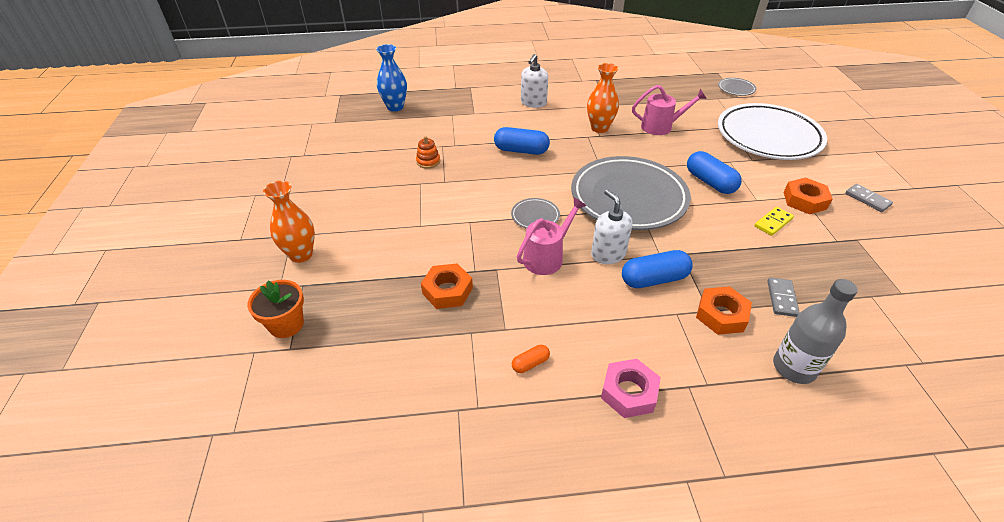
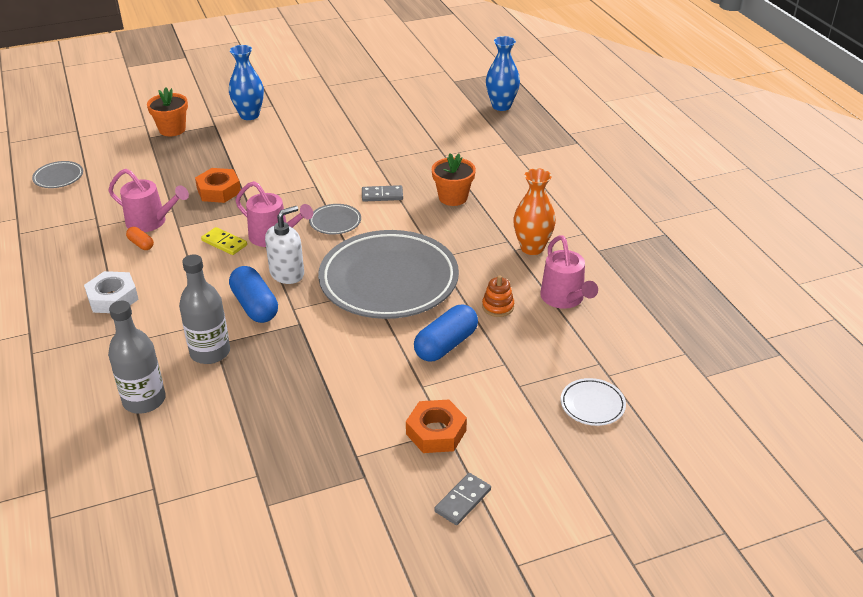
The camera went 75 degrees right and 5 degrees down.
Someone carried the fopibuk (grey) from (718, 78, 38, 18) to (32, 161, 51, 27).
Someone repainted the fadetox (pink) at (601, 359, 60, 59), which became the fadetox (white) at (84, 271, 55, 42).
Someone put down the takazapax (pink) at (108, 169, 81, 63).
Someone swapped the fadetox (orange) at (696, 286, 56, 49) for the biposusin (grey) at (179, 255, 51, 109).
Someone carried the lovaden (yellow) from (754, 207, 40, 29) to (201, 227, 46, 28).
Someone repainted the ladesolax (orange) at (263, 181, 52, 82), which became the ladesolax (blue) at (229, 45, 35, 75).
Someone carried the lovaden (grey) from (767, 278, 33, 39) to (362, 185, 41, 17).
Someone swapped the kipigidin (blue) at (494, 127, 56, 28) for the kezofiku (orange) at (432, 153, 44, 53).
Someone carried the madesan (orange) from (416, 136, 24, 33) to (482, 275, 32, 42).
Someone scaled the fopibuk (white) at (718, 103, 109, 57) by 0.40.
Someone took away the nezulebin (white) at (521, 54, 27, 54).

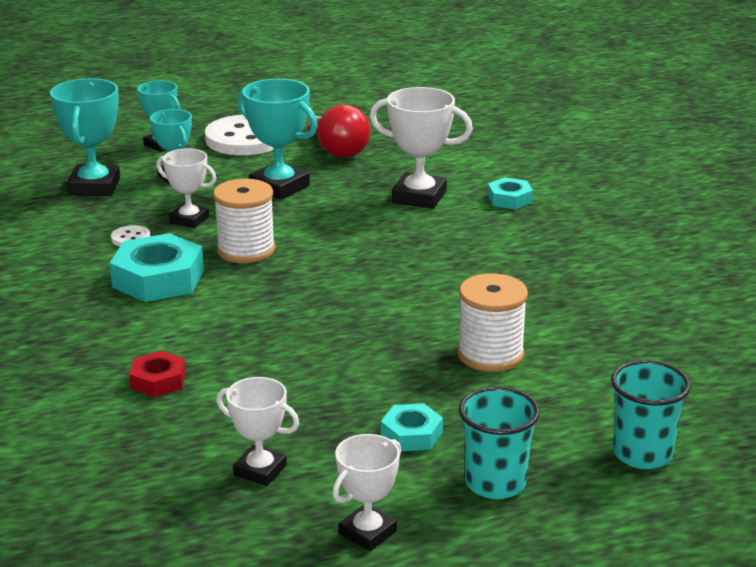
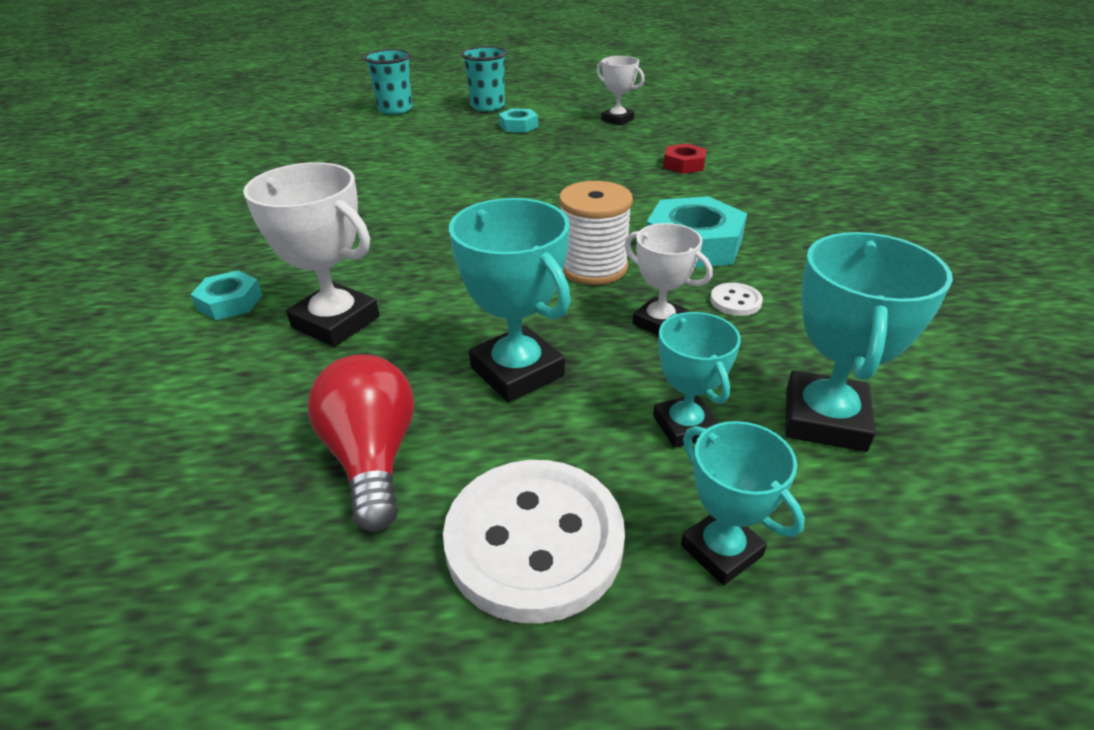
The camera went 165 degrees left and 10 degrees up.
Someone took away the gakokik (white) at (332, 434, 69, 117).
Someone took away the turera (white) at (457, 273, 71, 99).

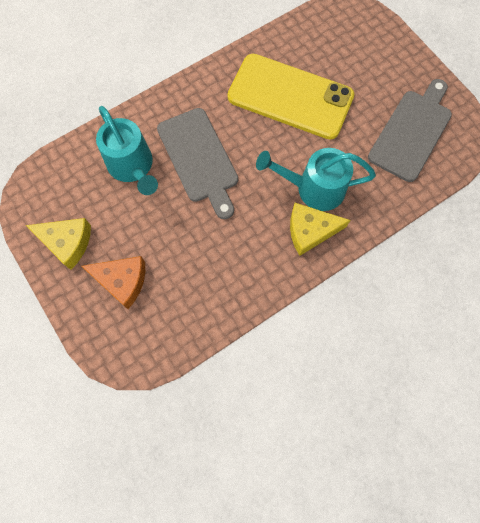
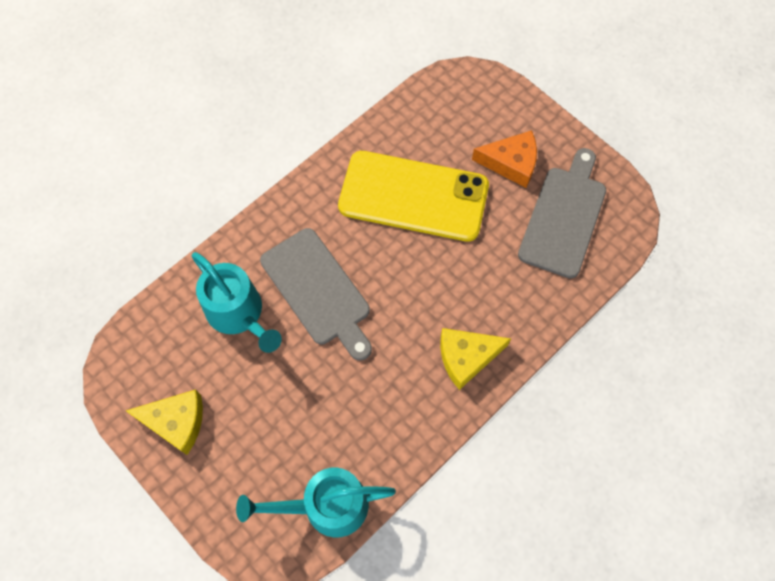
The camera went 10 degrees left and 5 degrees down.
Someone carried the takazapax (turquoise) from (256, 148, 120, 63) to (236, 467, 160, 70).
Someone carried the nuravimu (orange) from (82, 256, 63, 53) to (472, 130, 65, 58).

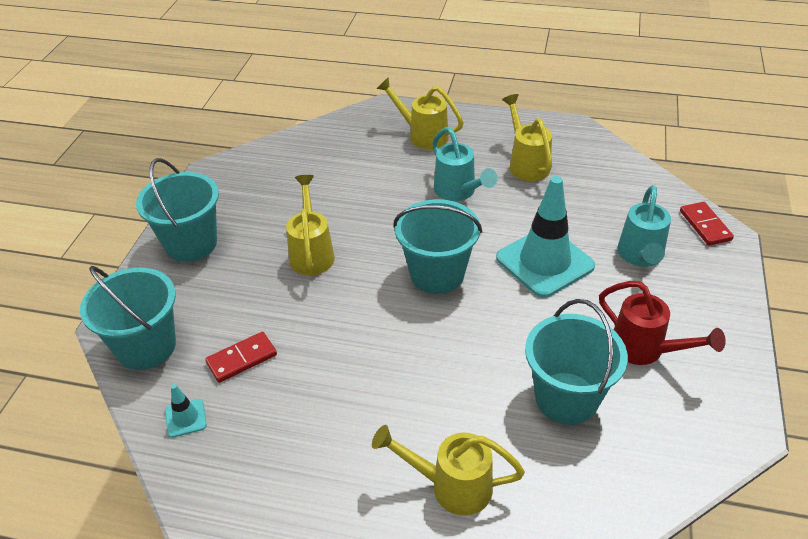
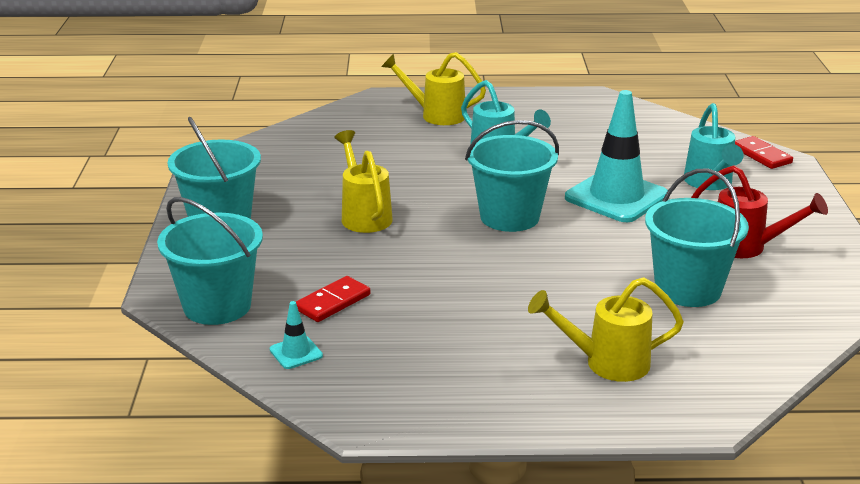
The camera went 15 degrees left and 15 degrees down.
Someone took away the takazapax (yellow) at (502, 94, 50, 87).

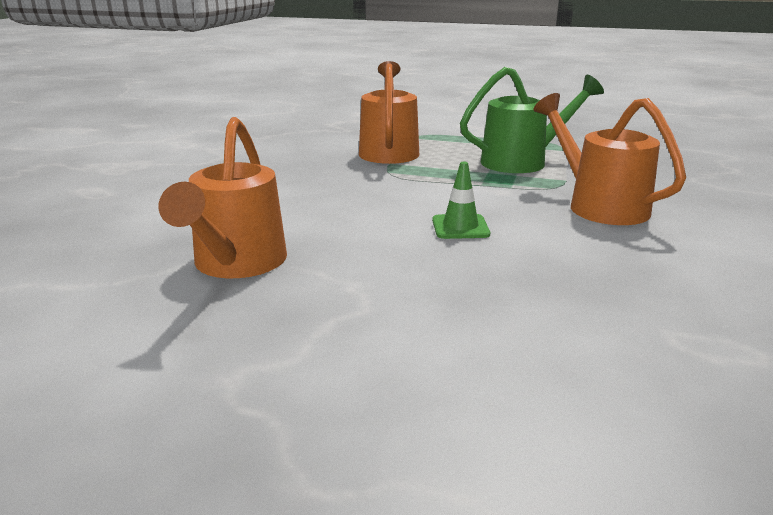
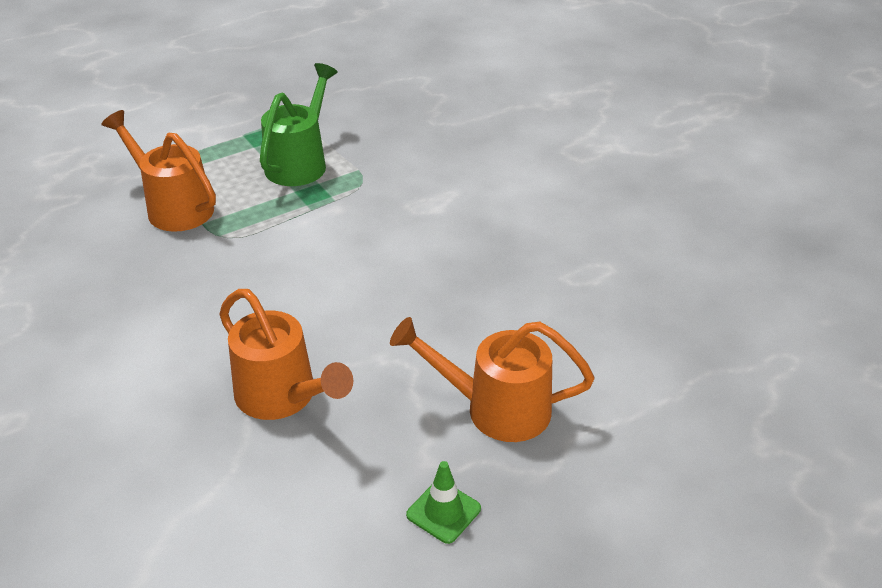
The camera went 50 degrees left and 15 degrees up.
Someone carried the takazapax (orange) from (534, 93, 152, 132) to (390, 317, 204, 125).
Someone carried the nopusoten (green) from (432, 162, 58, 77) to (406, 461, 75, 83).

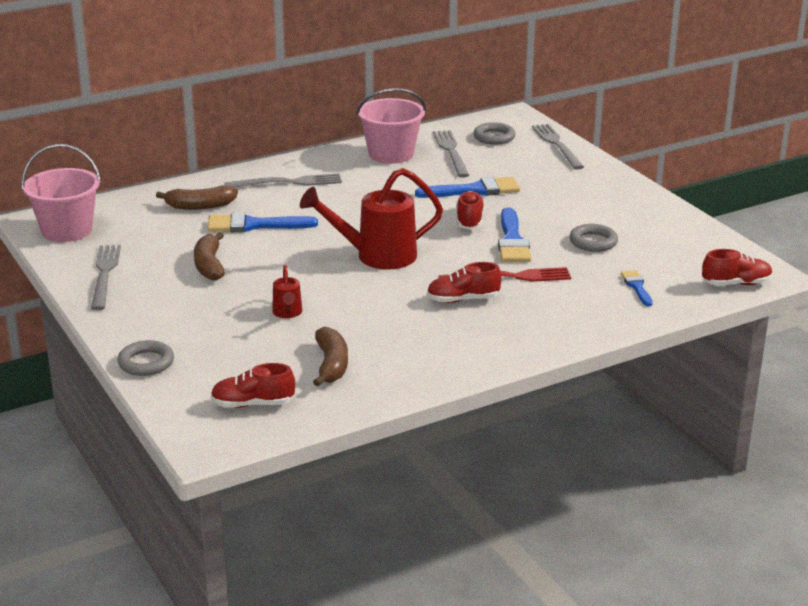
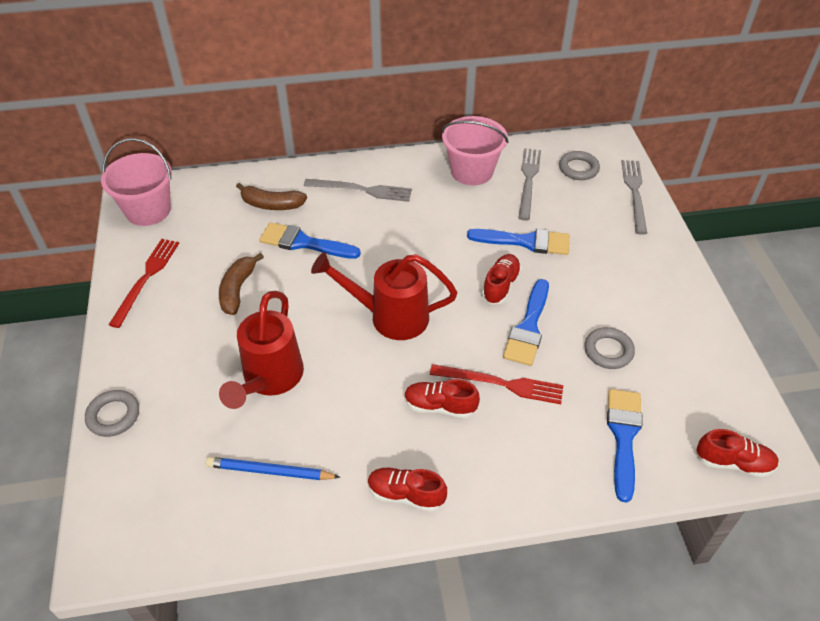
The camera went 20 degrees right and 20 degrees up.
Someone repainted the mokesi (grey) at (91, 245, 30, 65), which became the mokesi (red) at (109, 239, 70, 89).
Someone swapped the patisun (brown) at (313, 327, 35, 59) for the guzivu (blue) at (206, 457, 134, 23).
Someone scaled the takazapax (red) at (272, 265, 30, 53) by 2.09.
Someone carried the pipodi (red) from (211, 363, 84, 45) to (368, 468, 79, 44).
Someone scaled the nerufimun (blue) at (621, 270, 32, 36) by 1.77.

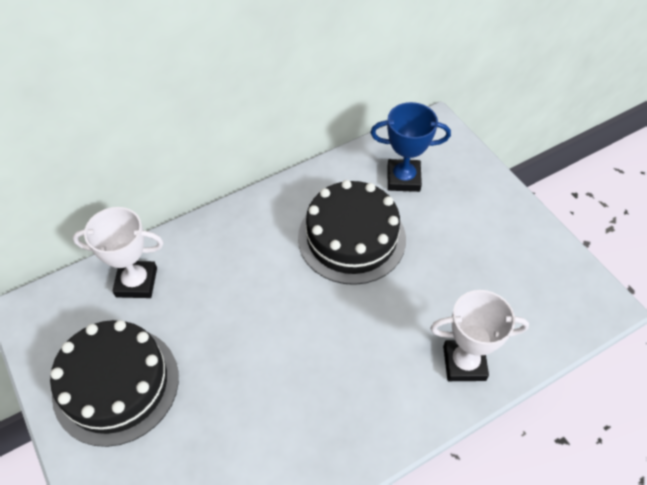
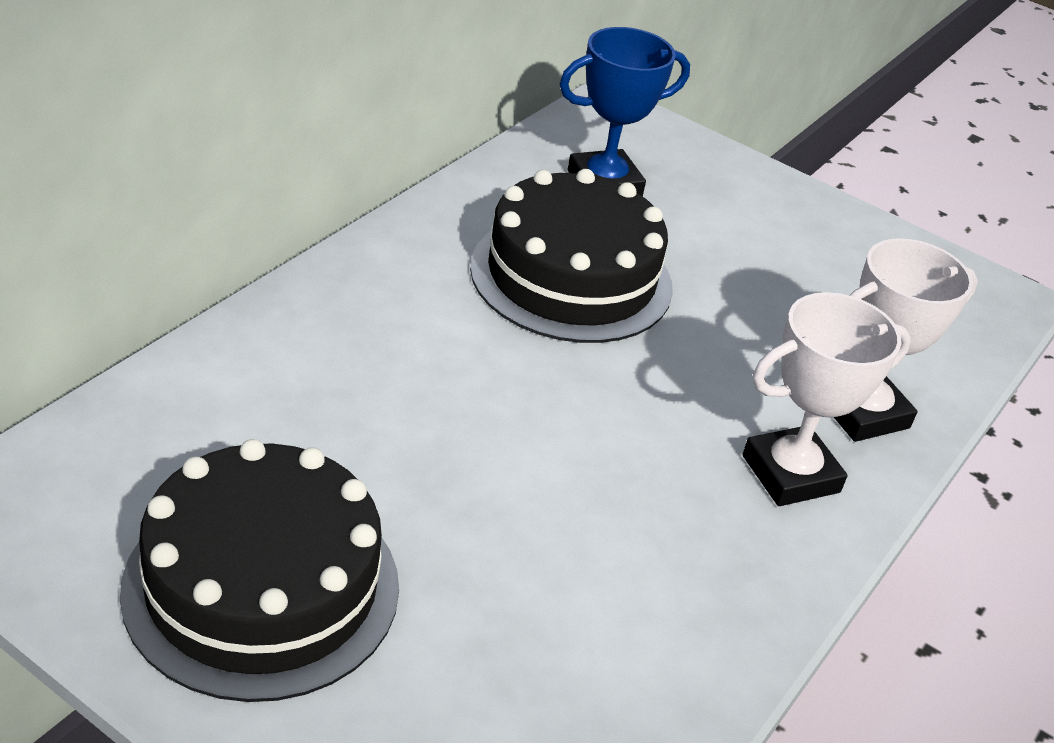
The camera went 30 degrees left and 15 degrees down.
Someone carried the gakokik (white) from (73, 207, 91, 91) to (742, 292, 169, 214).

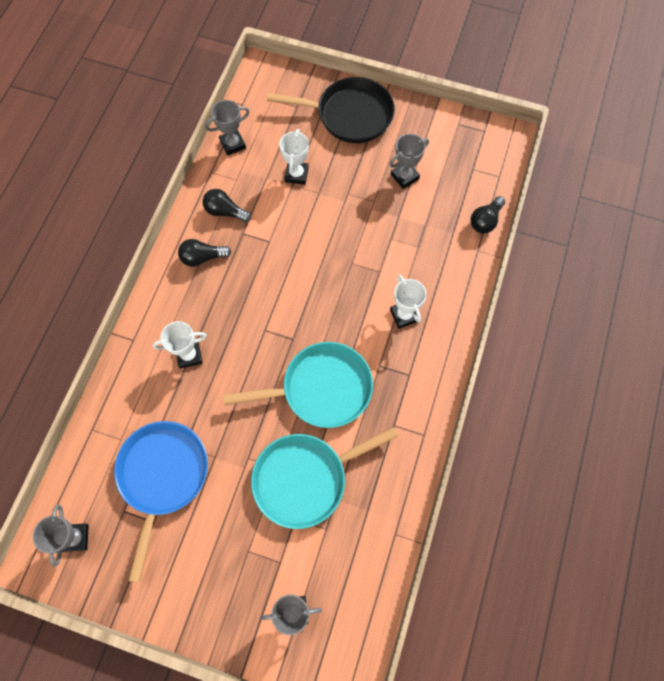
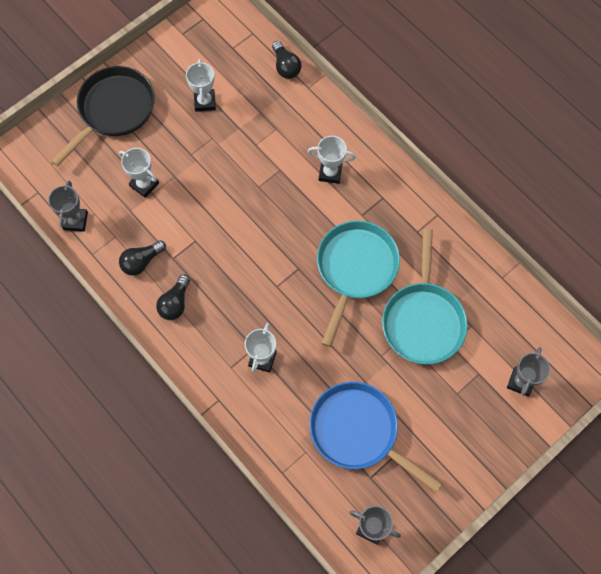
The camera went 60 degrees left and 0 degrees up.
Someone repainted the gakokik (grey) at (389, 134, 40, 55), which became the gakokik (white) at (186, 59, 30, 53).

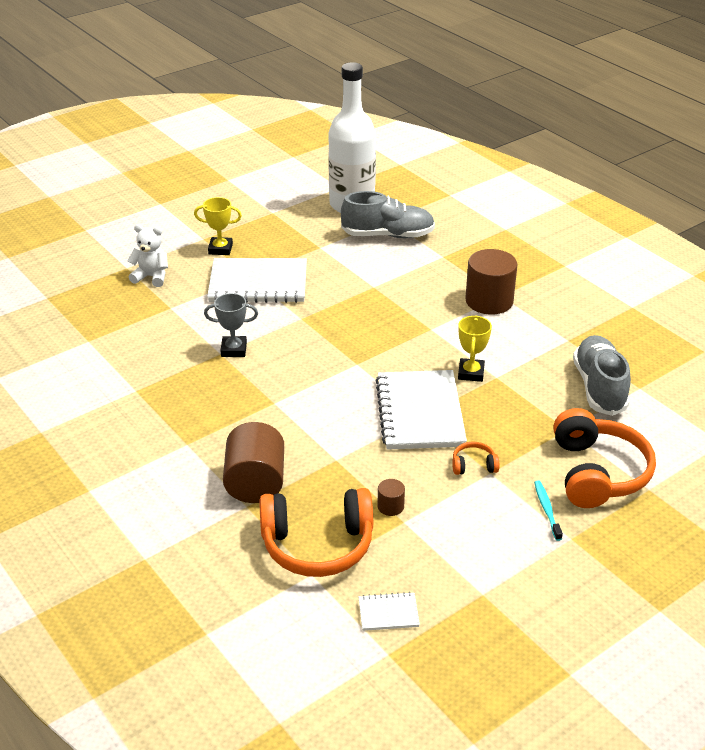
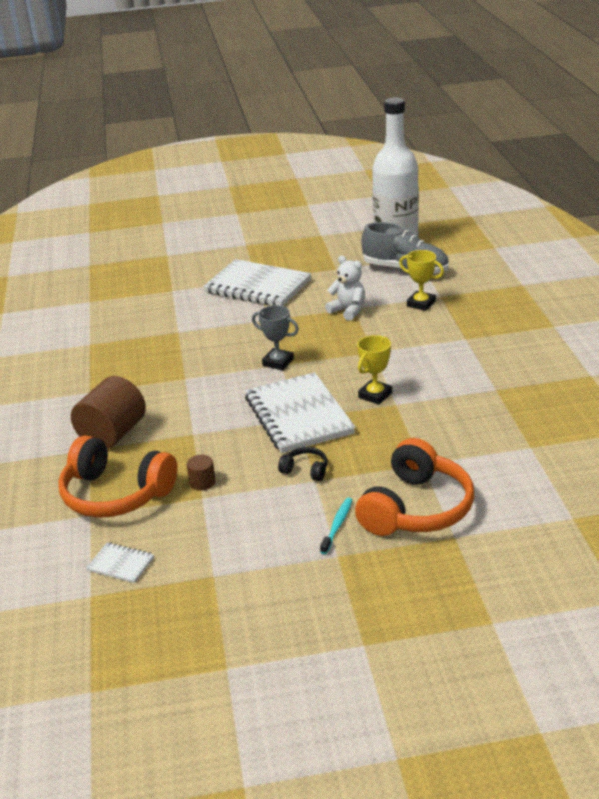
The camera went 30 degrees right and 5 degrees down.
Someone rotated the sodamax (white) at (375, 370, 92, 80) by 45 degrees counterclockwise.
Someone carried the gakokik (grey) from (204, 293, 54, 64) to (252, 305, 47, 65).
Someone repainted the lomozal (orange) at (452, 442, 47, 33), which became the lomozal (black) at (278, 447, 49, 34).
Someone carried the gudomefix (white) from (127, 224, 41, 63) to (325, 256, 40, 65).
Someone carried the gakokik (yellow) from (194, 197, 48, 58) to (399, 250, 45, 61).
Someone took away the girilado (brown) at (465, 249, 53, 66).
Someone took away the pipodi (grey) at (573, 335, 58, 81).

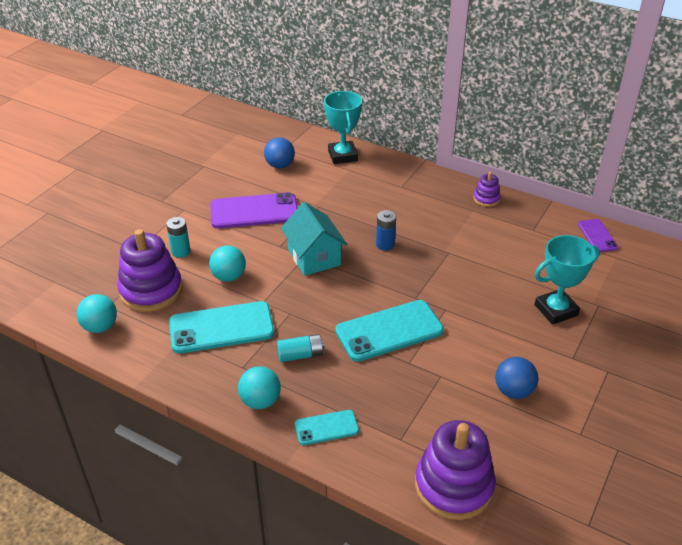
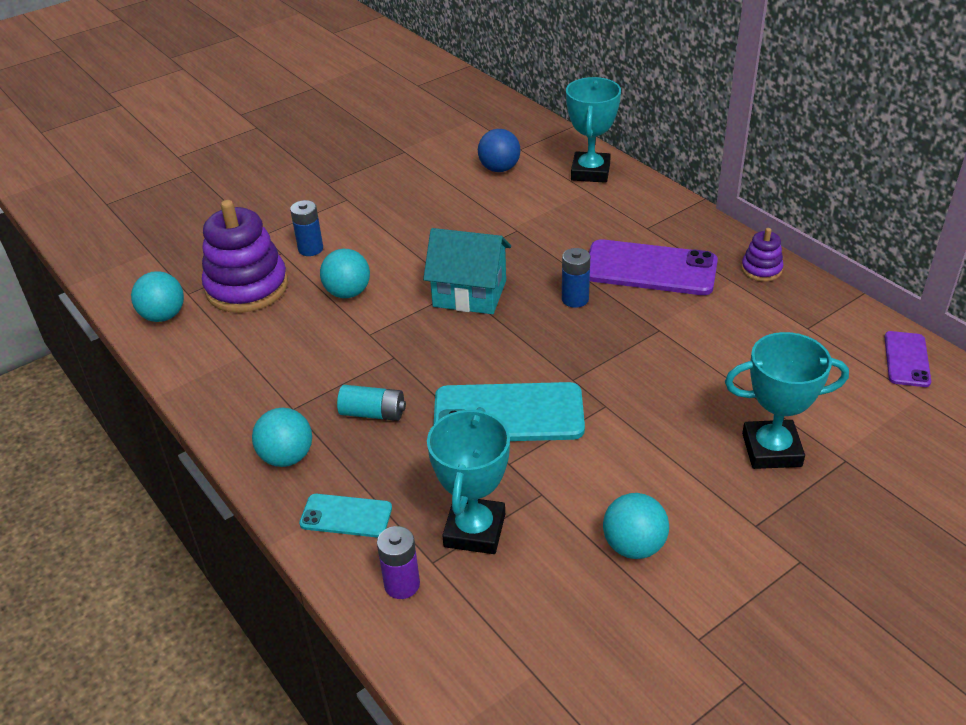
The camera went 25 degrees right and 0 degrees up.
Someone repainted the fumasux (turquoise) at (166, 217, 24, 41), which became the fumasux (blue) at (290, 200, 33, 56).
Someone put down the fumasux (purple) at (377, 526, 43, 73).
Someone rotated the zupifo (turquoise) at (281, 202, 66, 74) by 75 degrees counterclockwise.
Someone put down the gakokik (turquoise) at (427, 407, 83, 147).
Someone carried the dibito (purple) from (210, 192, 88, 37) to (589, 239, 129, 56).
Someone repainted the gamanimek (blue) at (495, 357, 43, 42), which became the gamanimek (turquoise) at (603, 493, 66, 66).
Someone took away the dibito (turquoise) at (169, 301, 105, 52).
Someone took away the madesan (purple) at (415, 420, 81, 100).

